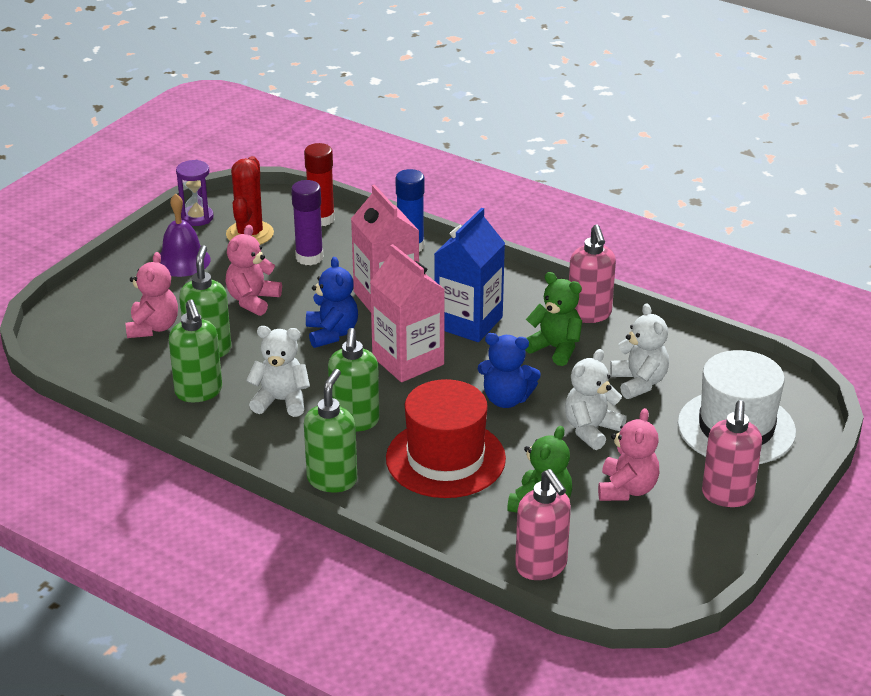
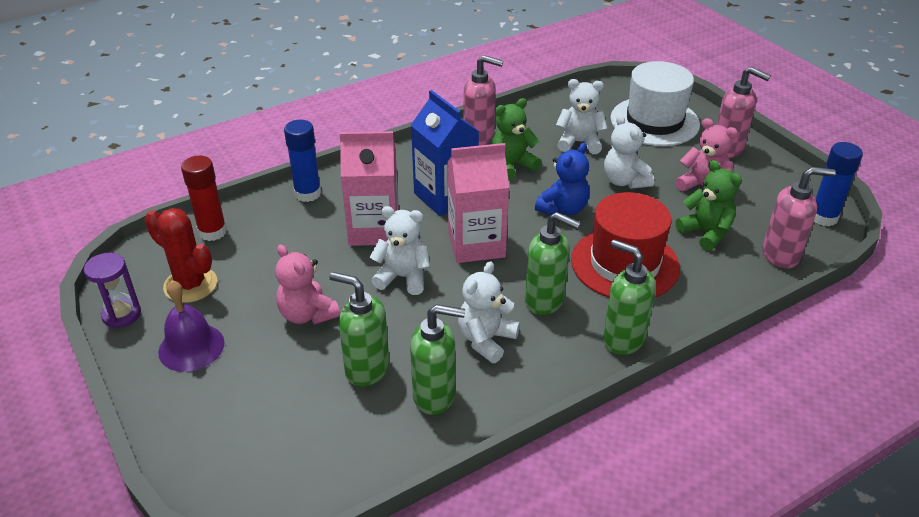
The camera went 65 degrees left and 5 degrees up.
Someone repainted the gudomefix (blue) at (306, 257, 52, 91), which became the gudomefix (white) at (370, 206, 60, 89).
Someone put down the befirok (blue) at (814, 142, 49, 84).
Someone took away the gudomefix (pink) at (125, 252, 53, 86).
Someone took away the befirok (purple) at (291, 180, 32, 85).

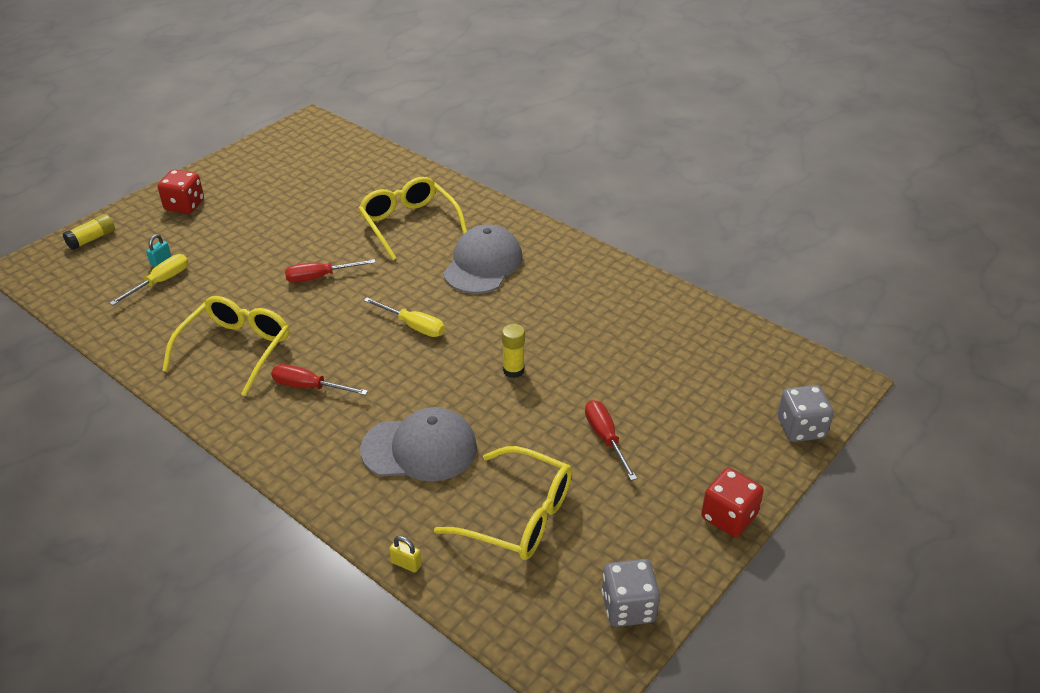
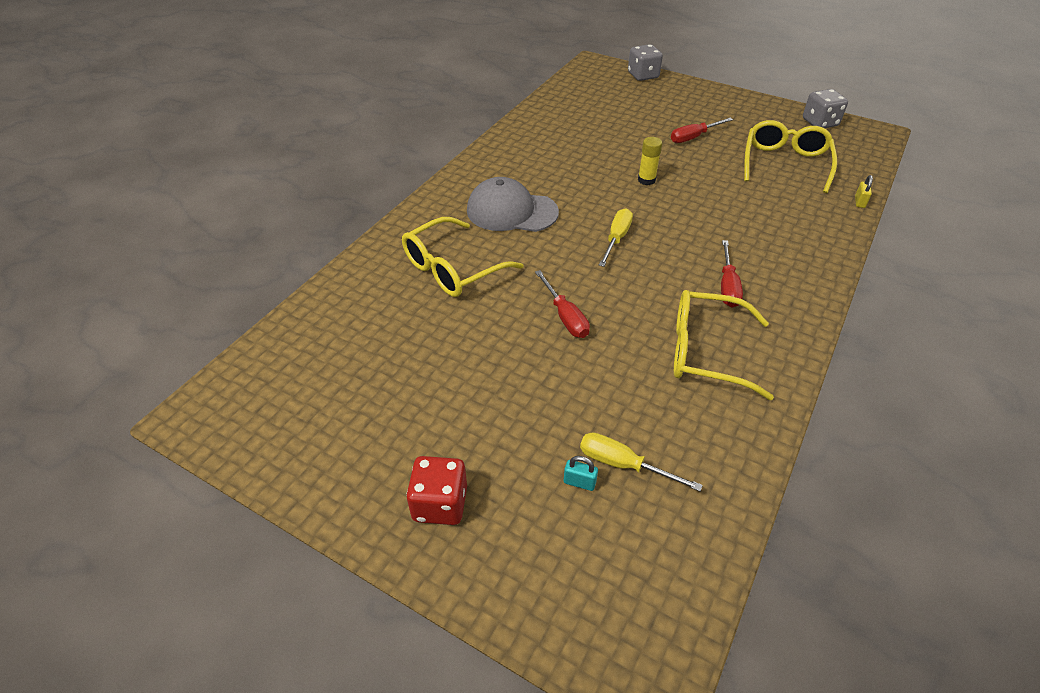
The camera went 100 degrees left and 5 degrees up.
Someone took away the befirok (yellow) at (63, 214, 52, 36).
Someone took away the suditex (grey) at (360, 407, 117, 74).
Someone took away the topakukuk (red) at (701, 468, 63, 69).

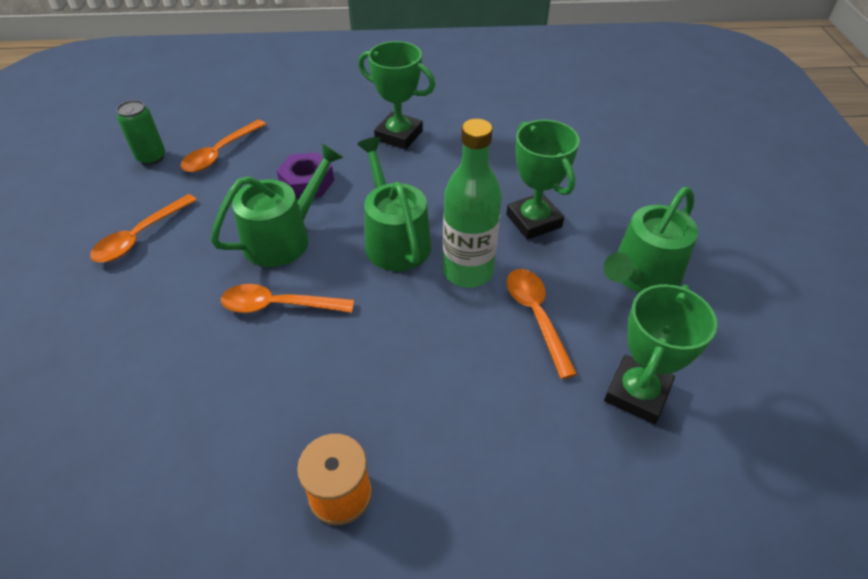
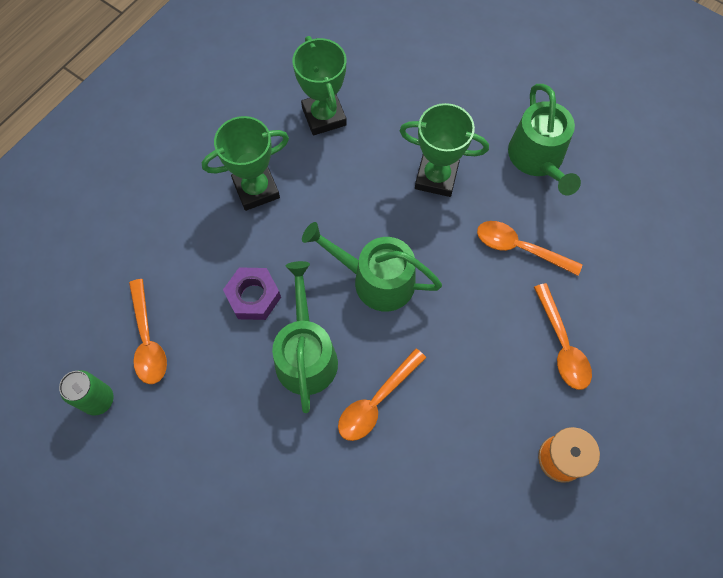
The camera went 50 degrees left and 20 degrees up.
Someone carried the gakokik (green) from (604, 284, 113, 140) to (292, 36, 55, 99).
Someone carried the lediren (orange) from (90, 194, 107, 68) to (534, 283, 58, 107).
Someone took away the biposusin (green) at (443, 119, 59, 169).

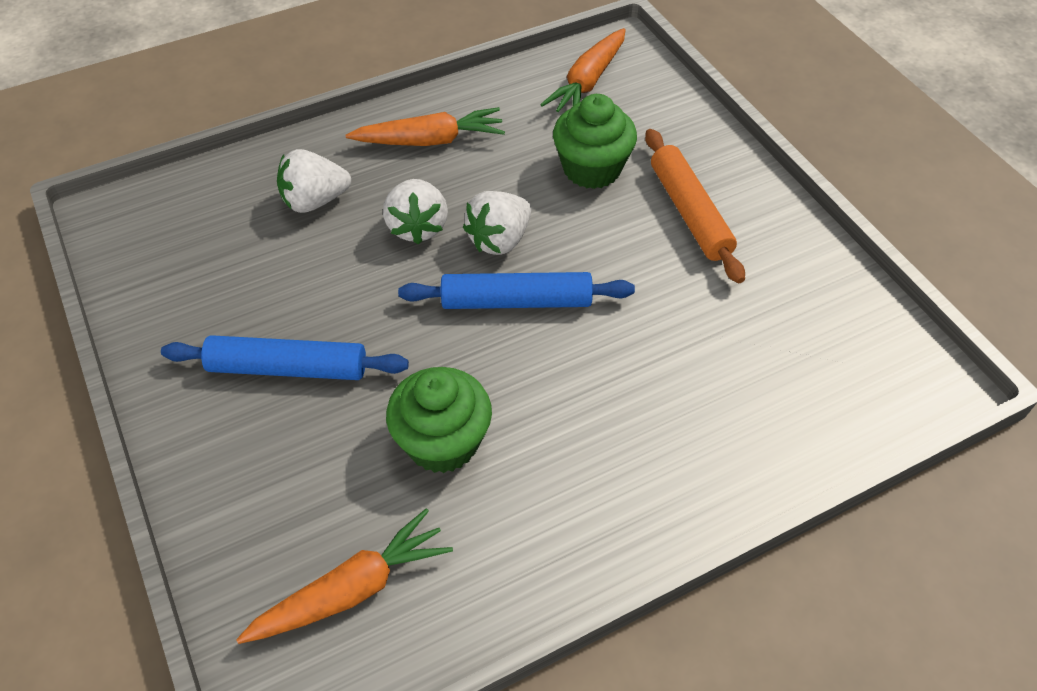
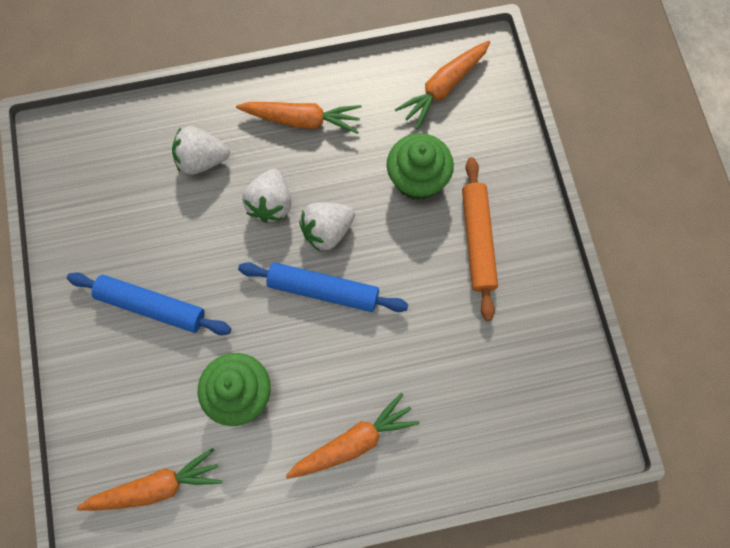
The camera went 15 degrees right and 20 degrees up.
Someone put down the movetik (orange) at (286, 393, 133, 86).

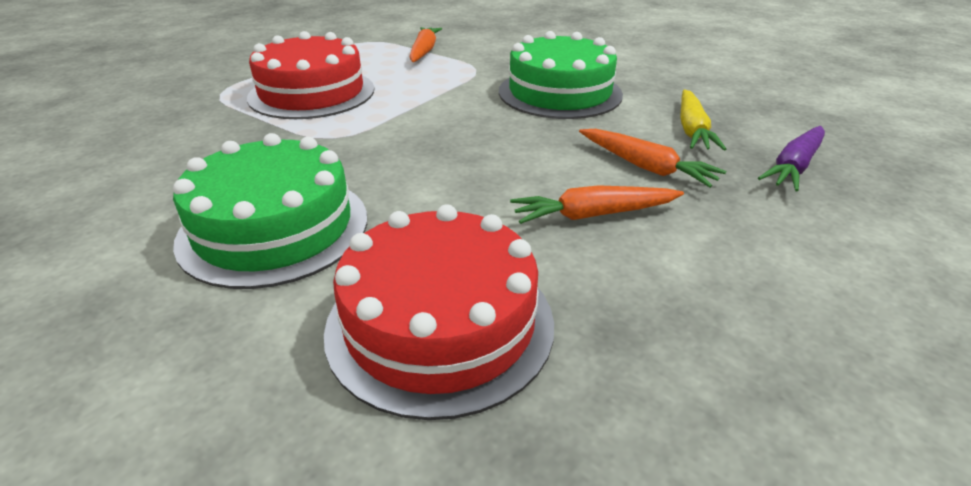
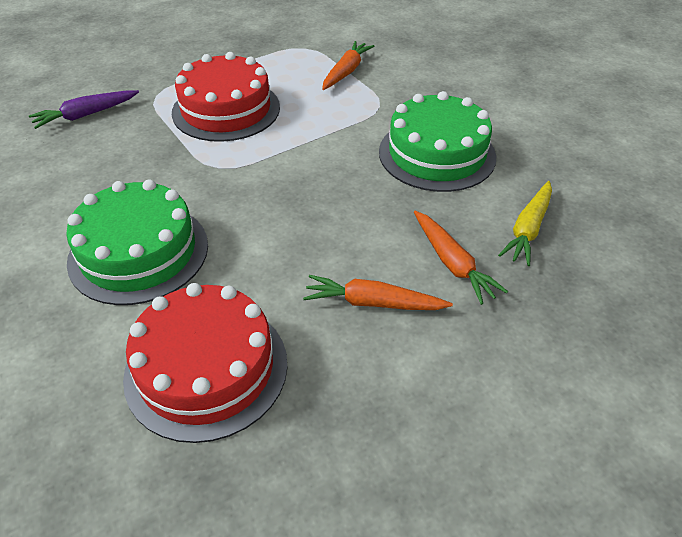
The camera went 20 degrees right and 10 degrees up.
Someone carried the movetik (purple) from (758, 126, 67, 65) to (29, 90, 110, 39).

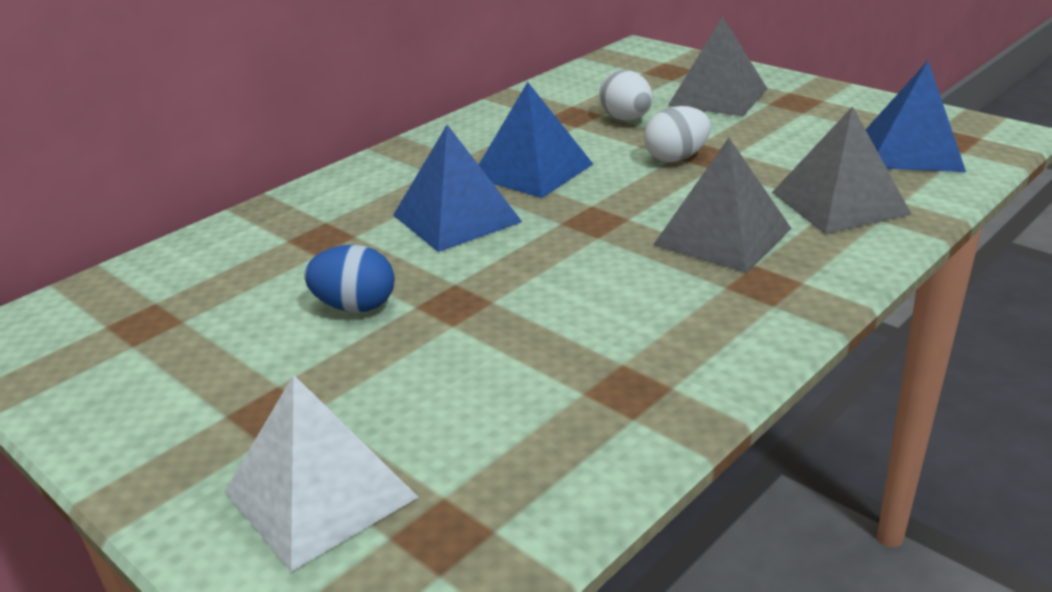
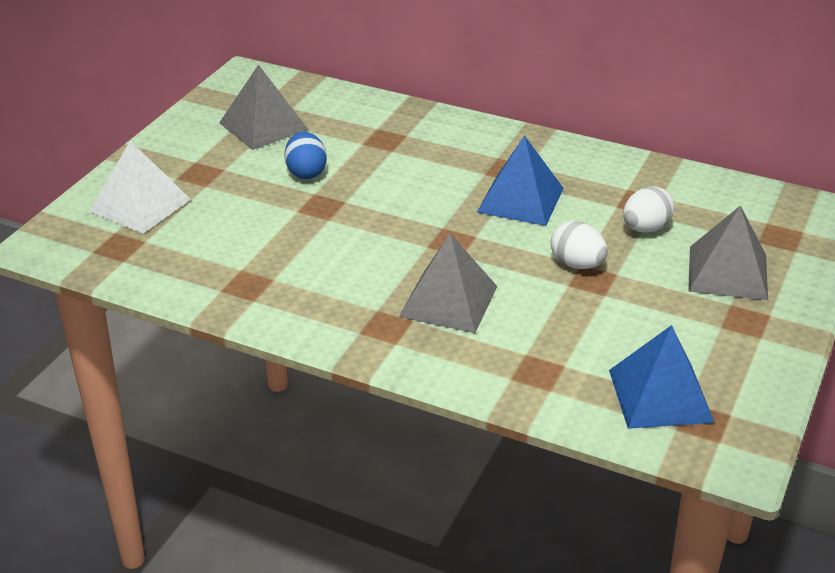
The camera went 70 degrees right and 5 degrees up.
Someone carried the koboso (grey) from (772, 106, 139, 128) to (219, 65, 90, 85).
Someone took away the koboso (blue) at (393, 125, 129, 127).

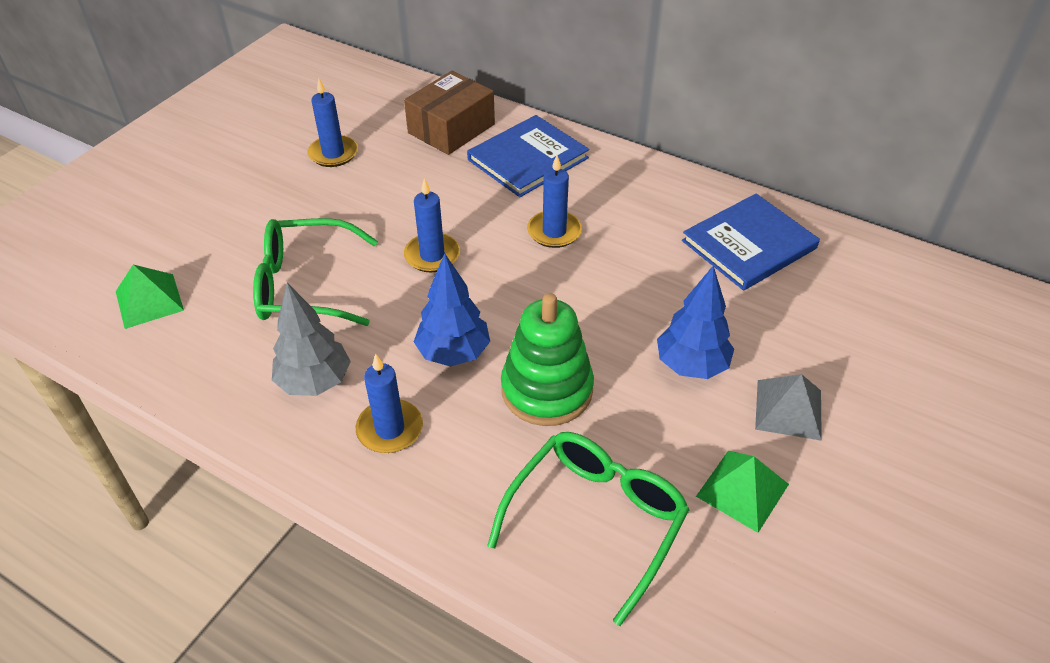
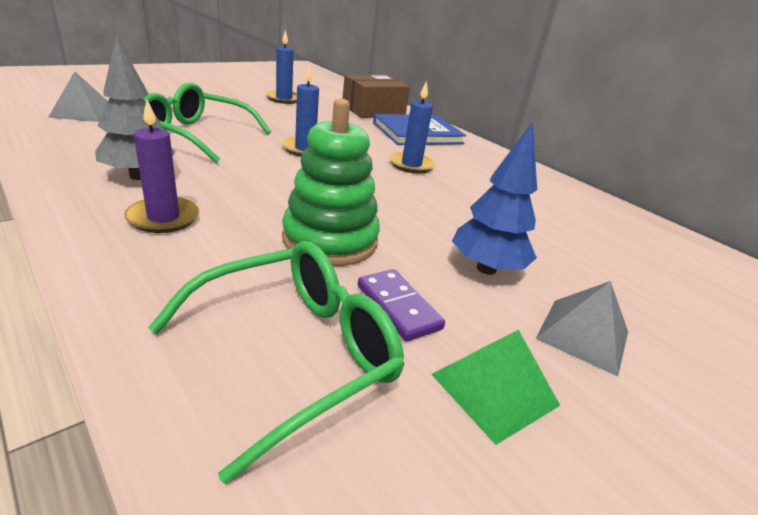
The camera went 15 degrees right and 15 degrees down.
Someone repainted the koboso (green) at (116, 265, 68, 64), which became the koboso (grey) at (49, 71, 59, 51).
Someone repainted the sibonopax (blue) at (356, 354, 67, 99), which became the sibonopax (purple) at (125, 100, 74, 133).
Someone put down the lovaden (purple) at (358, 269, 87, 73).
Someone took away the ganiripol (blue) at (414, 253, 76, 114).
Someone took away the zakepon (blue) at (682, 193, 138, 98).

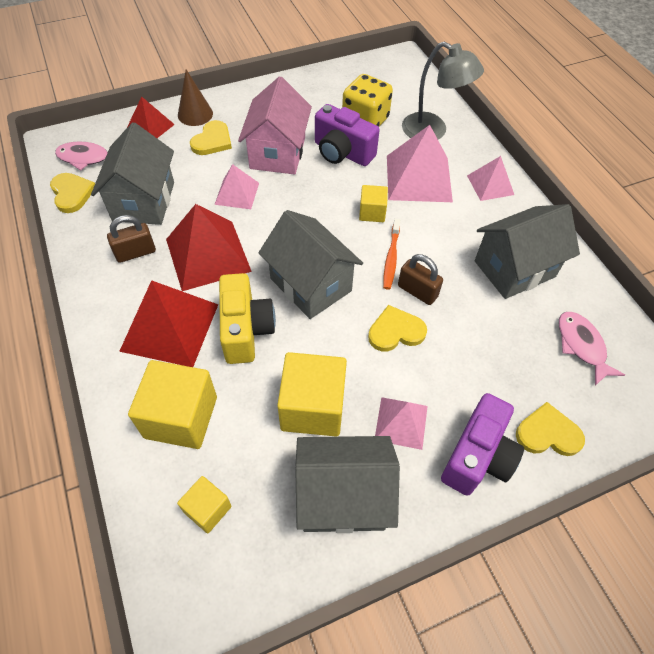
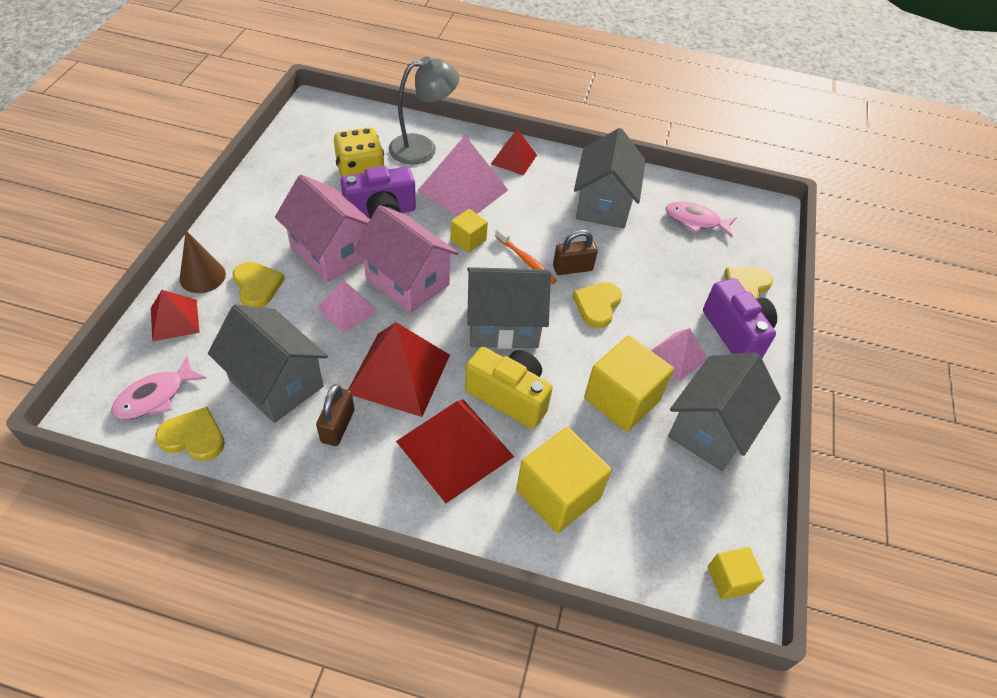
The camera went 55 degrees left and 5 degrees down.
Someone put down the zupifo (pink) at (354, 205, 105, 108).
Someone repainted the koboso (pink) at (467, 156, 47, 45), which became the koboso (red) at (491, 129, 46, 46).
Someone carried the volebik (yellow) from (177, 476, 55, 58) to (708, 547, 57, 53).

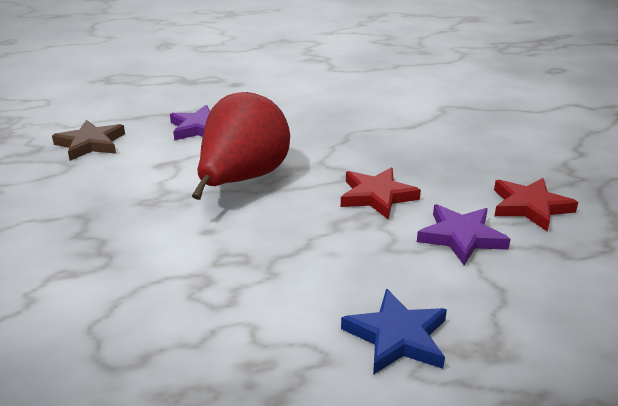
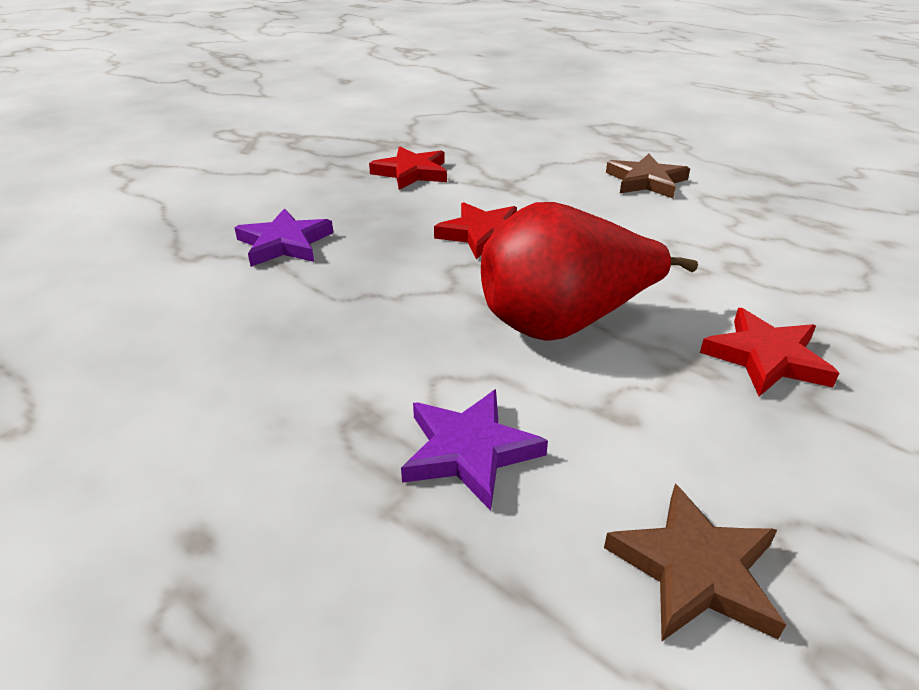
The camera went 125 degrees left and 5 degrees up.
Someone carried the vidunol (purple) from (417, 204, 94, 61) to (234, 208, 99, 59).
Someone repainted the vidunol (blue) at (341, 288, 106, 87), which became the vidunol (brown) at (606, 154, 84, 44).
Someone put down the vidunol (red) at (700, 308, 139, 89).

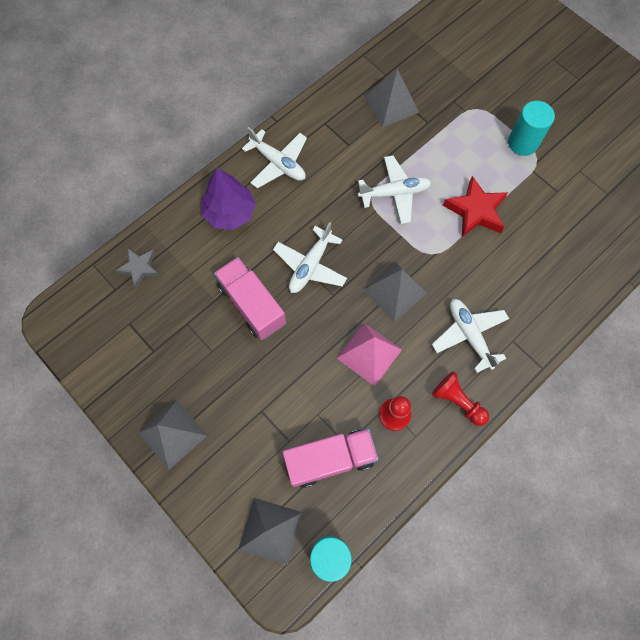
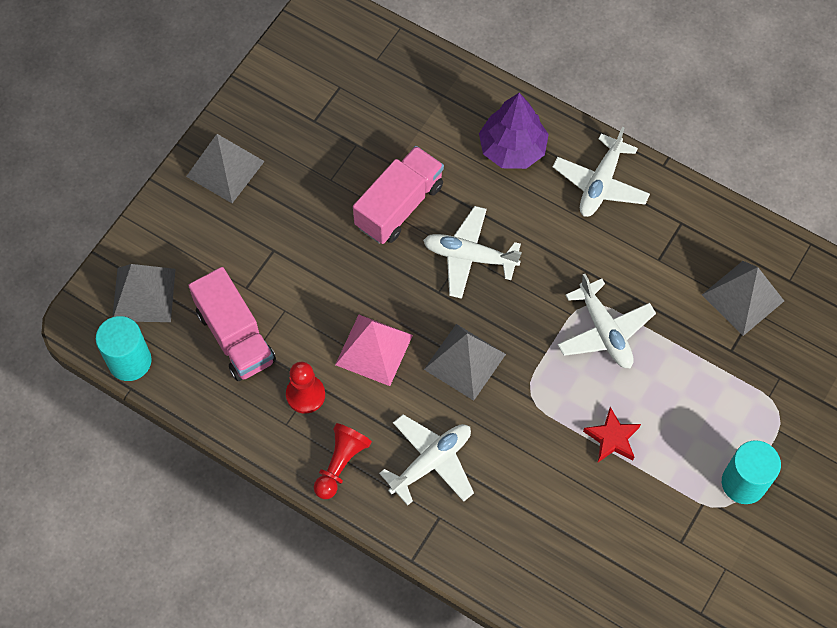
The camera went 75 degrees right and 5 degrees down.
Someone scaled the vidunol (red) at (443, 176, 65, 61) by 0.64.
Someone took away the vidunol (grey) at (116, 248, 43, 41).

